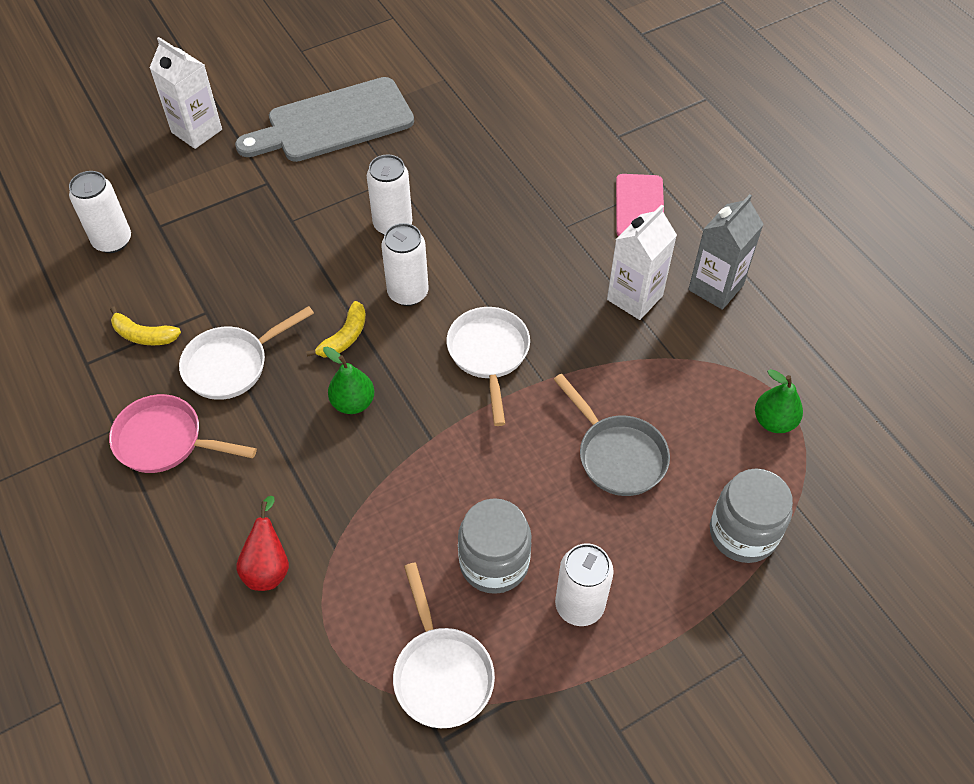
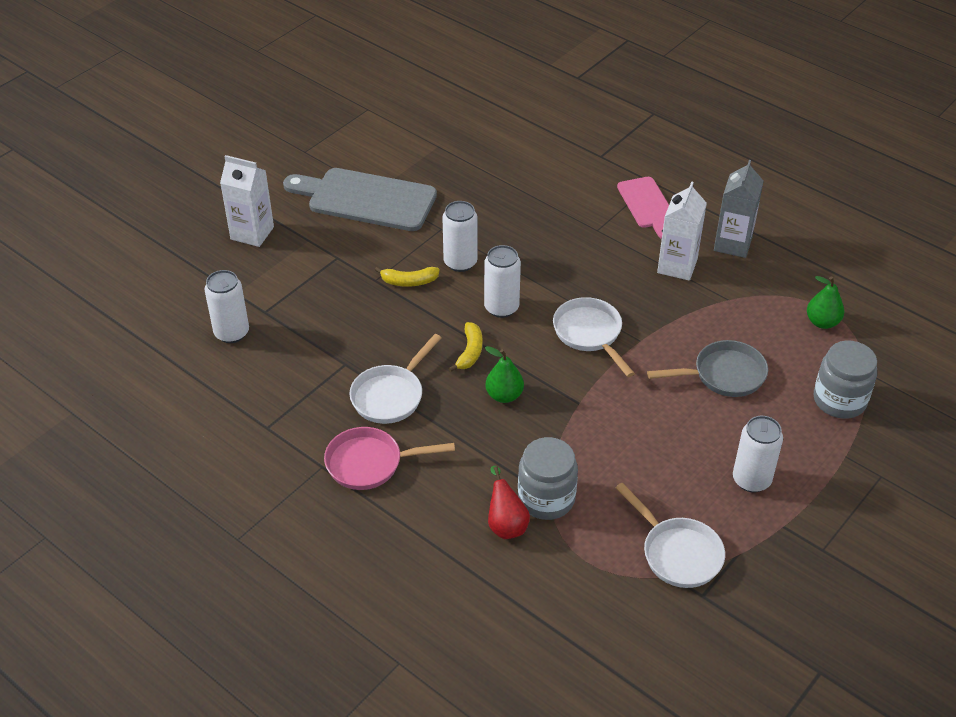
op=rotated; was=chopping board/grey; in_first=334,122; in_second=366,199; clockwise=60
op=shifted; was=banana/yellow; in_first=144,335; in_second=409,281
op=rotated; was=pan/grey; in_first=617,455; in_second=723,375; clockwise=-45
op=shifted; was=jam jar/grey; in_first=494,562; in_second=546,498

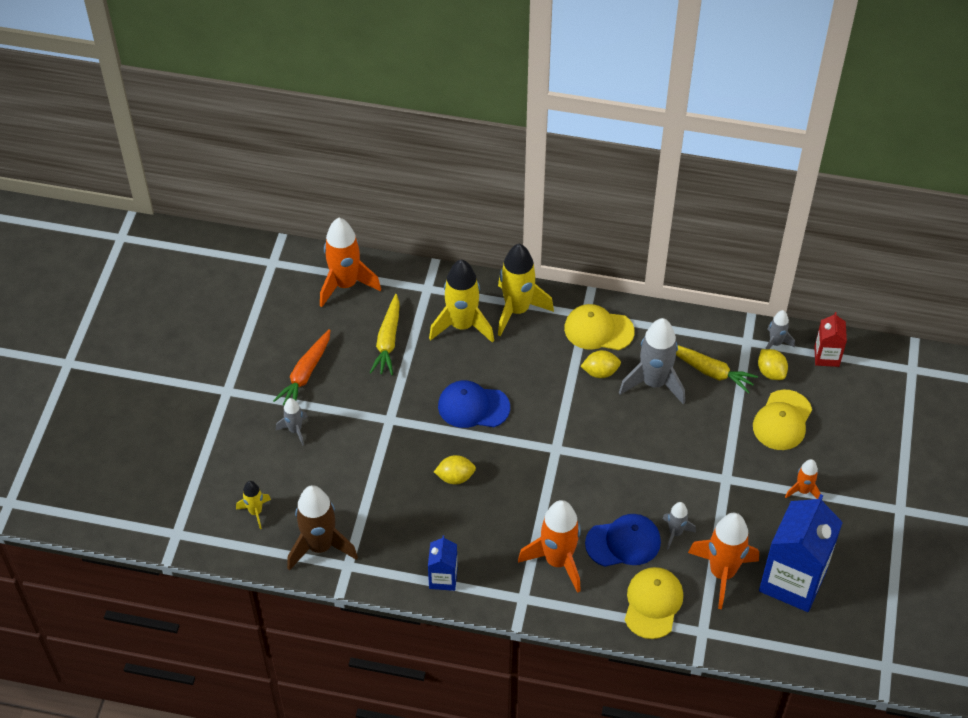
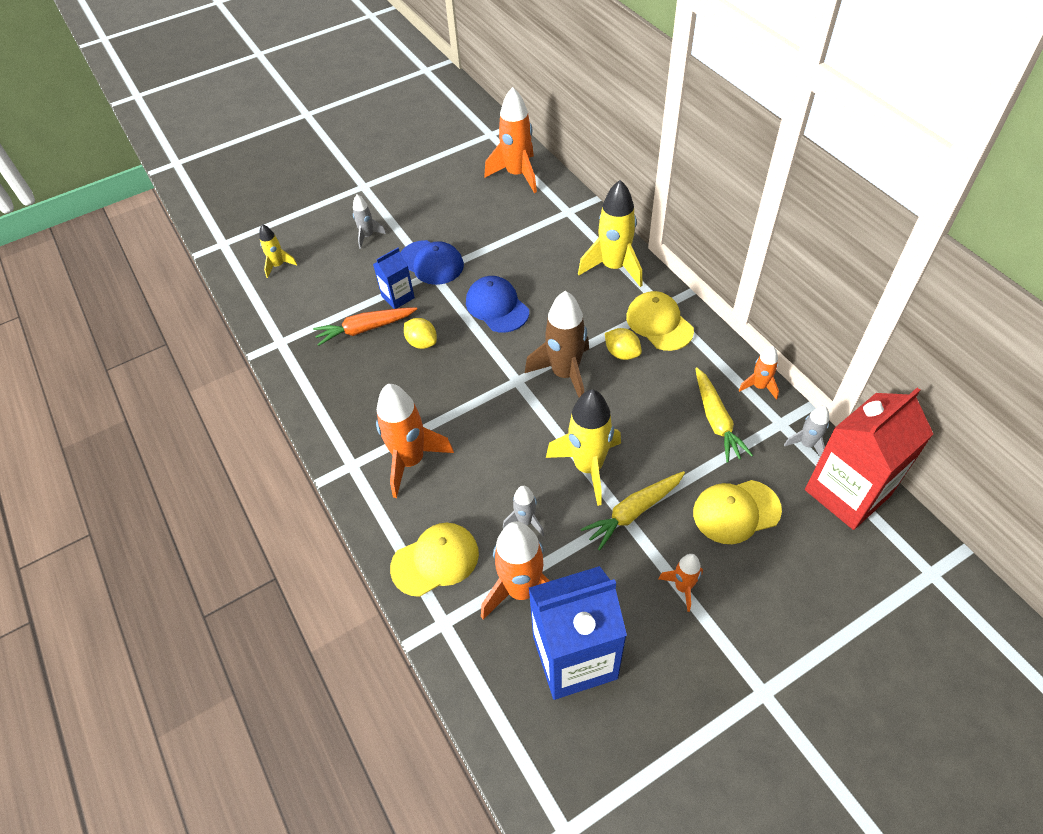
op=shifted; was=rocket/yellow; in_first=462,325; in_second=588,467
op=shifted; was=root vegetable/yellow; in_first=388,341; in_second=633,512
op=scaled; was=juice carton/red; in_first=826,356; in_second=847,492; ratio=2.02
op=gone; was=rocket/grey; in_first=654,383
op=shifted; was=root vegetable/bright orange; in_first=305,374; in_second=365,329
op=gone; was=toy lemon/yellow; in_first=771,372
op=shifted; was=rocket/dark brown; in_first=320,546; in_second=565,374
op=shifted; was=cap/royal blue; in_first=623,542; in_second=431,263
op=shifted; was=juice carton/royal blue; in_first=443,578; in_second=398,297
op=new; now=rocket/bright orange; in_second=759,386

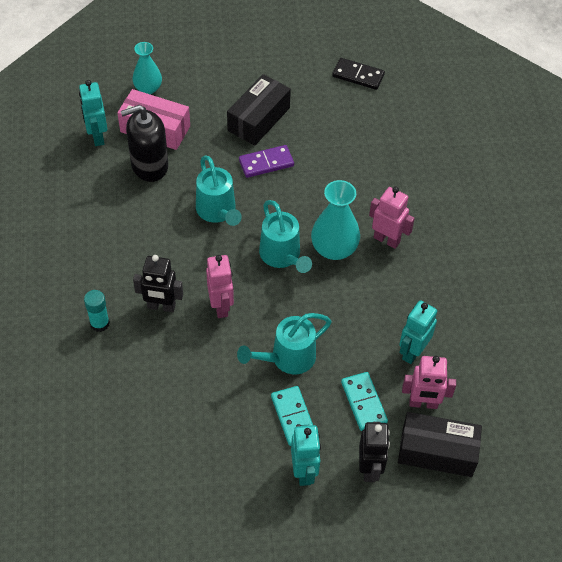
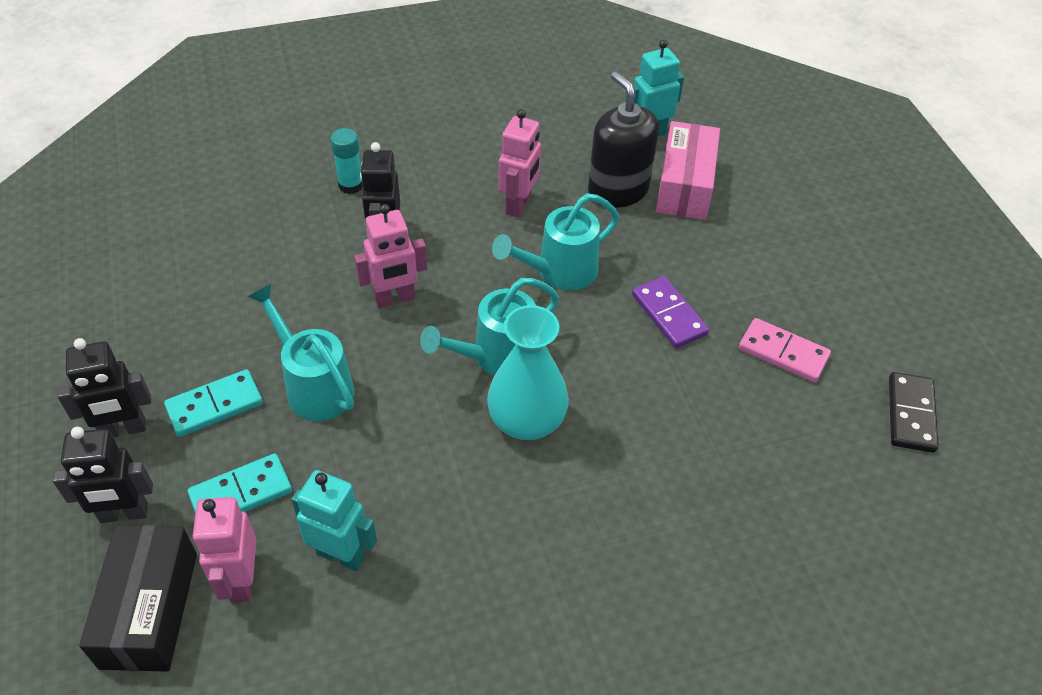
op=gone; was=vase/turquoise; in_first=148,88
op=gone; was=package/black; in_first=258,119
op=shifted; was=robot figure/pink; in_first=386,240; in_second=519,205
op=repainted; was=robot figure/turquoise; now=robot figure/black; in_first=304,472; in_second=123,429
op=new; now=domino tile/pink; in_second=783,353

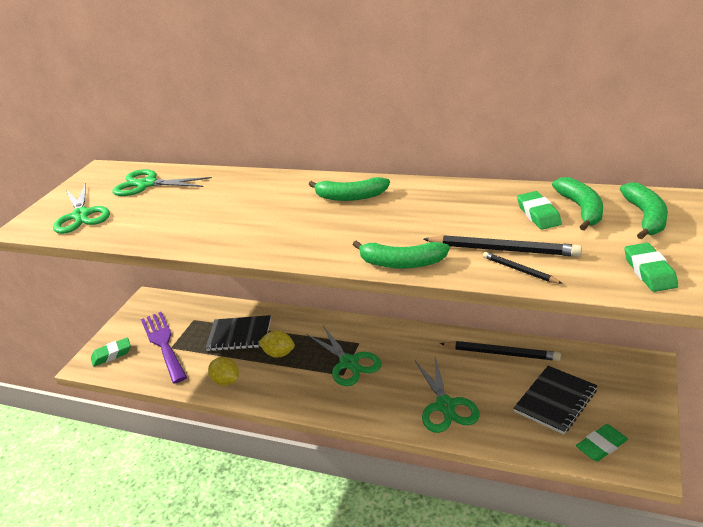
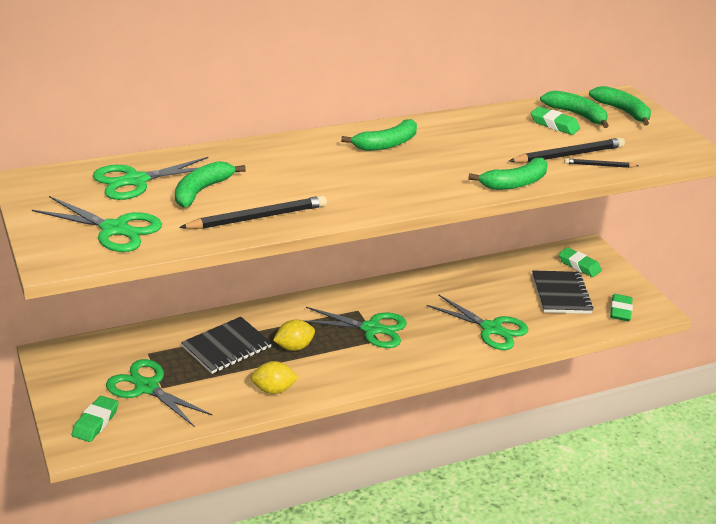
op=shifted; was=pencil eraser/leaf-green; in_first=649,271; in_second=579,265
op=swapped; was=dinner fork/purple; now=scissors/leaf-green; in_first=163,343; in_second=146,387
op=shifted; was=lead pencil/black; in_first=501,353; in_second=257,217
op=new; now=banana/leaf-green; in_second=202,191

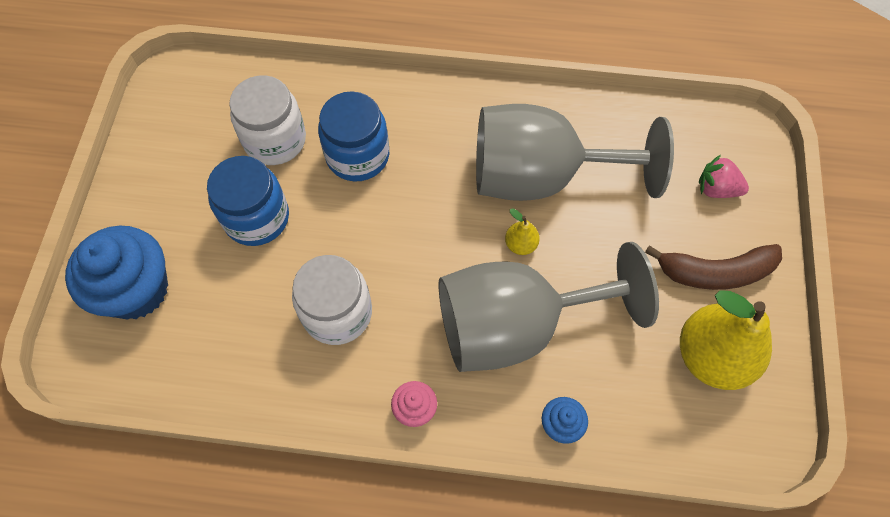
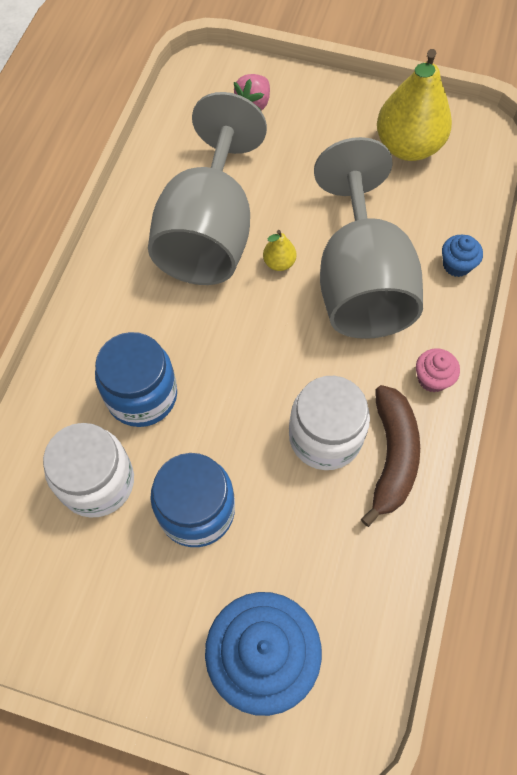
op=shifted; was=banana/dark brown; in_first=715,272; in_second=392,456

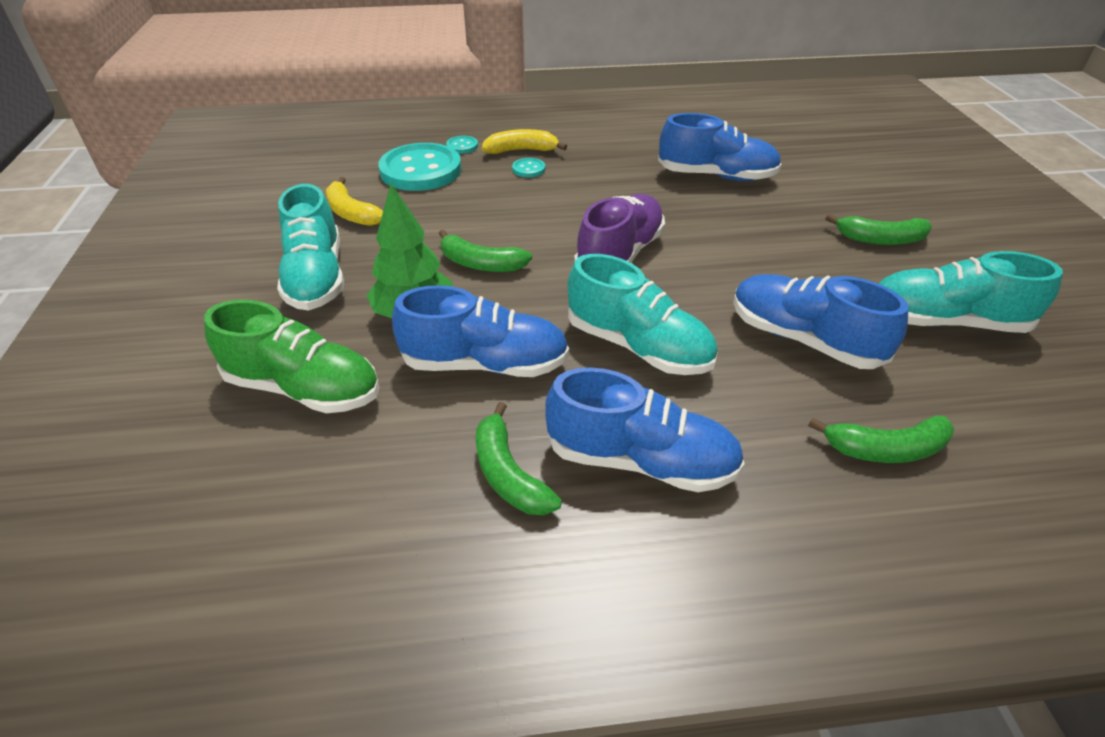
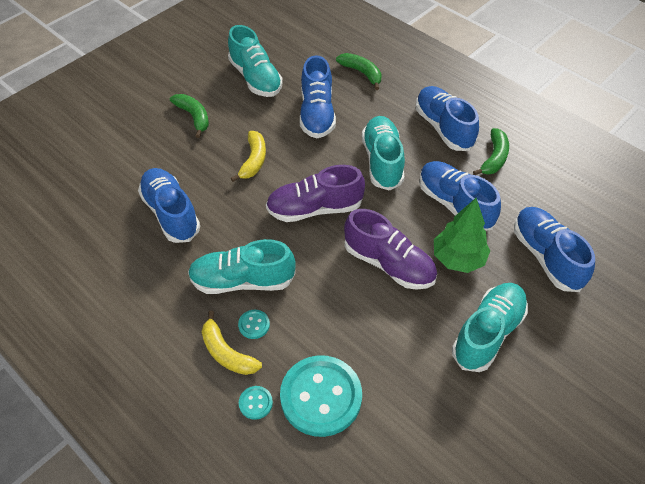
op=shifted; was=banana/yellow; in_first=351,213; in_second=253,160
op=swapped; was=banana/leaf-green; now=lace-up shoe/purple; in_first=481,264; in_second=389,264
op=repainted; was=lace-up shoe/leaf-green; now=lace-up shoe/royal blue; in_first=304,388; in_second=546,256
op=new; now=lace-up shoe/turquoise; in_second=242,281

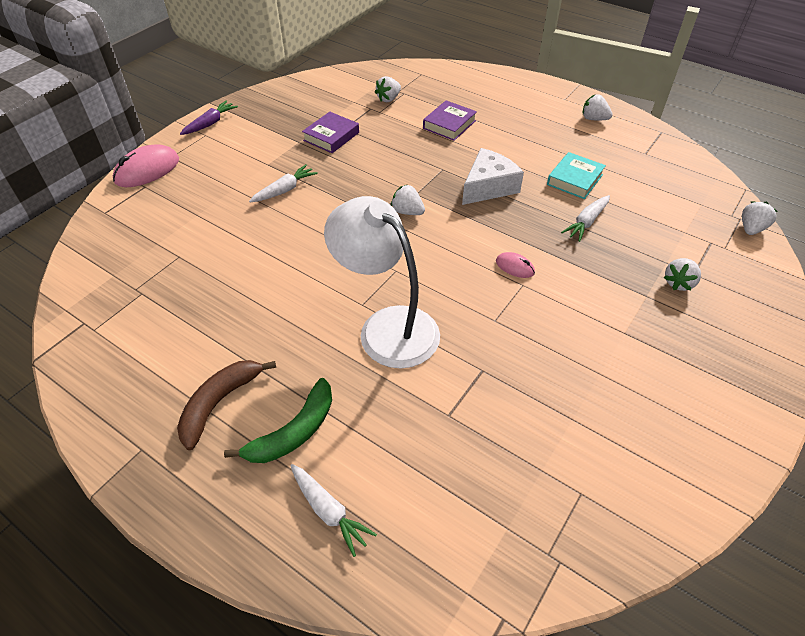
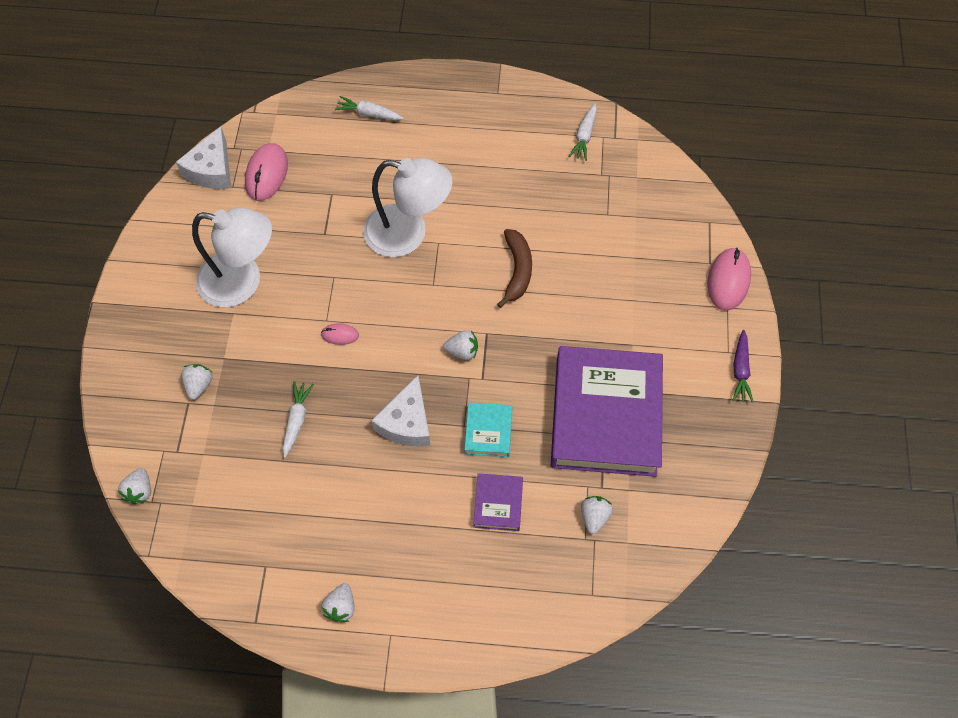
op=rotated; was=berry/white; in_first=594,119; in_second=341,606; clockwise=105
op=scaled; was=book/purple; in_first=331,136; in_second=605,416; ratio=2.36
op=shifted; was=book/turquoise; in_first=574,179; in_second=488,432
op=shifted; was=root vegetable/white; in_first=284,190; in_second=584,136
op=shifted; was=banana/dark brown; in_first=219,403; in_second=517,270
op=gone; was=banana/leaf-green; in_first=294,432
op=new; now=piece of cheese/white; in_second=212,170
op=new; now=PC mouse/pink; in_second=267,174
op=new; now=lamp/white; in_second=242,282

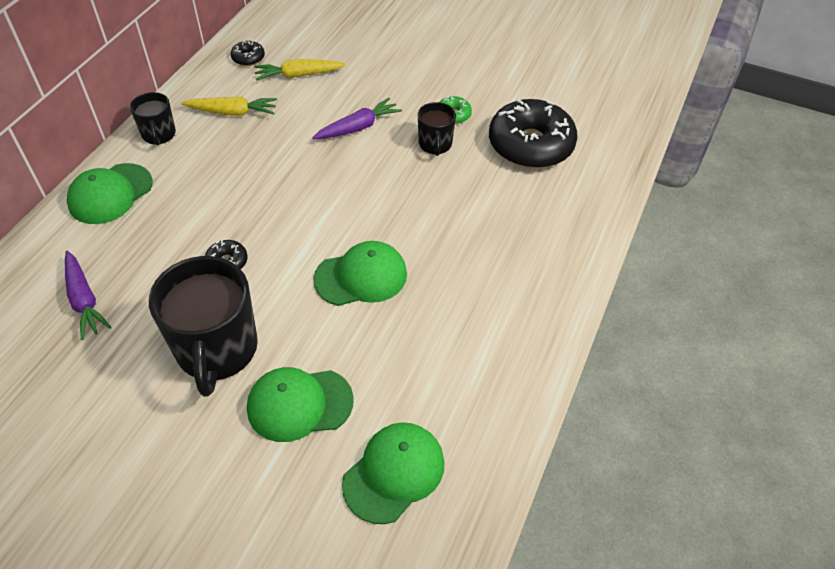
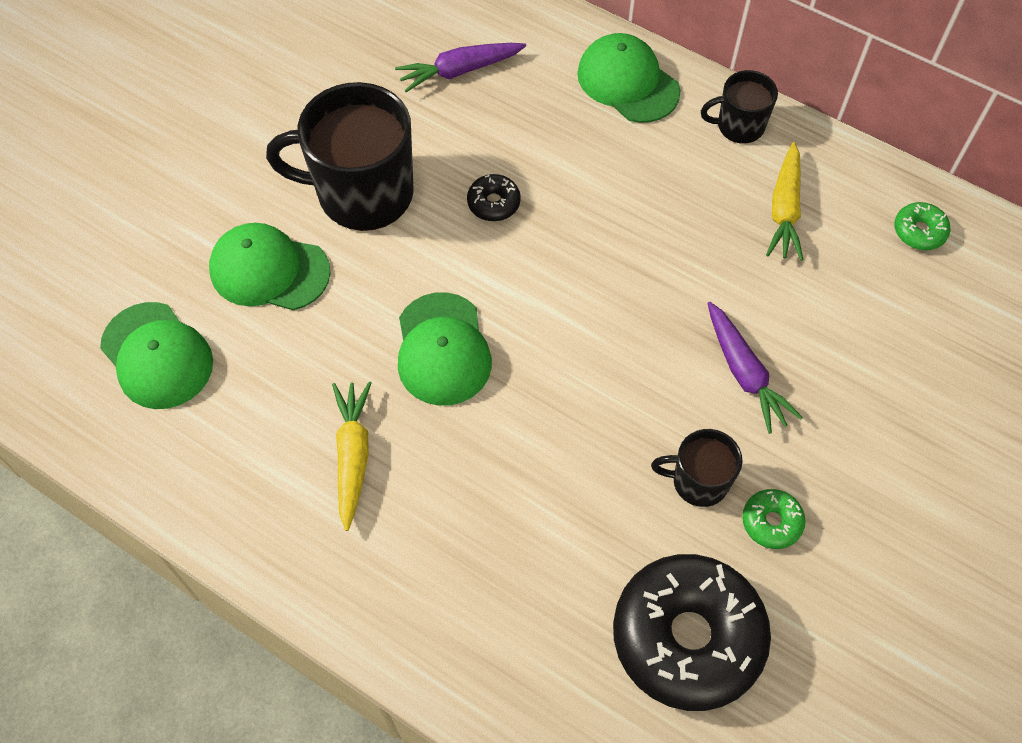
op=repainted; was=doughnut/black; now=doughnut/leaf-green; in_first=248,58; in_second=919,231
op=shifted; was=root vegetable/yellow; in_first=298,75; in_second=352,456
op=rotated; was=cap/leaf-green; in_first=299,404; in_second=269,270; clockwise=-75

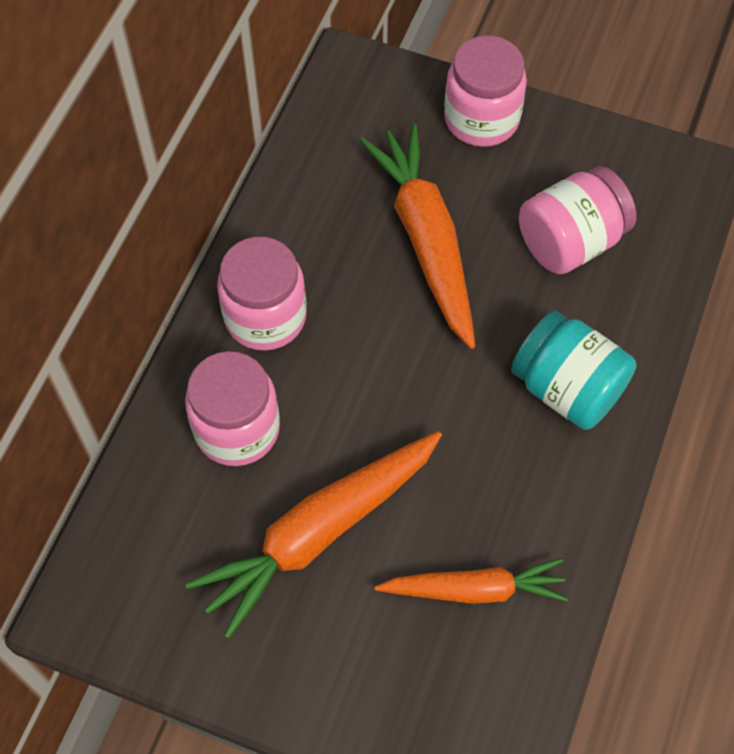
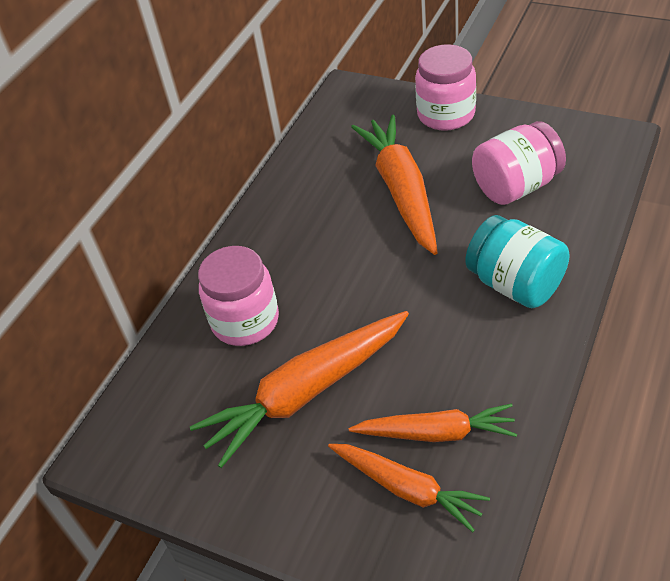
op=gone; was=jam jar/pink; in_first=265,317
op=new; now=root vegetable/bright orange; in_second=407,489

